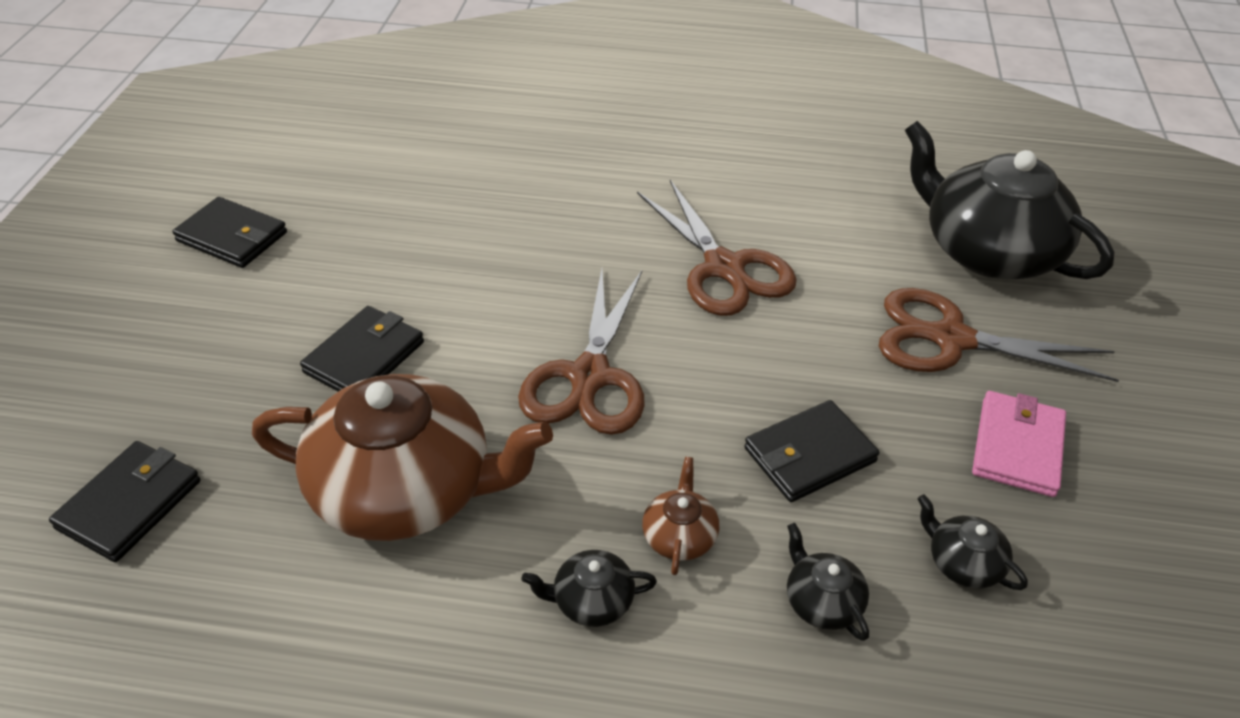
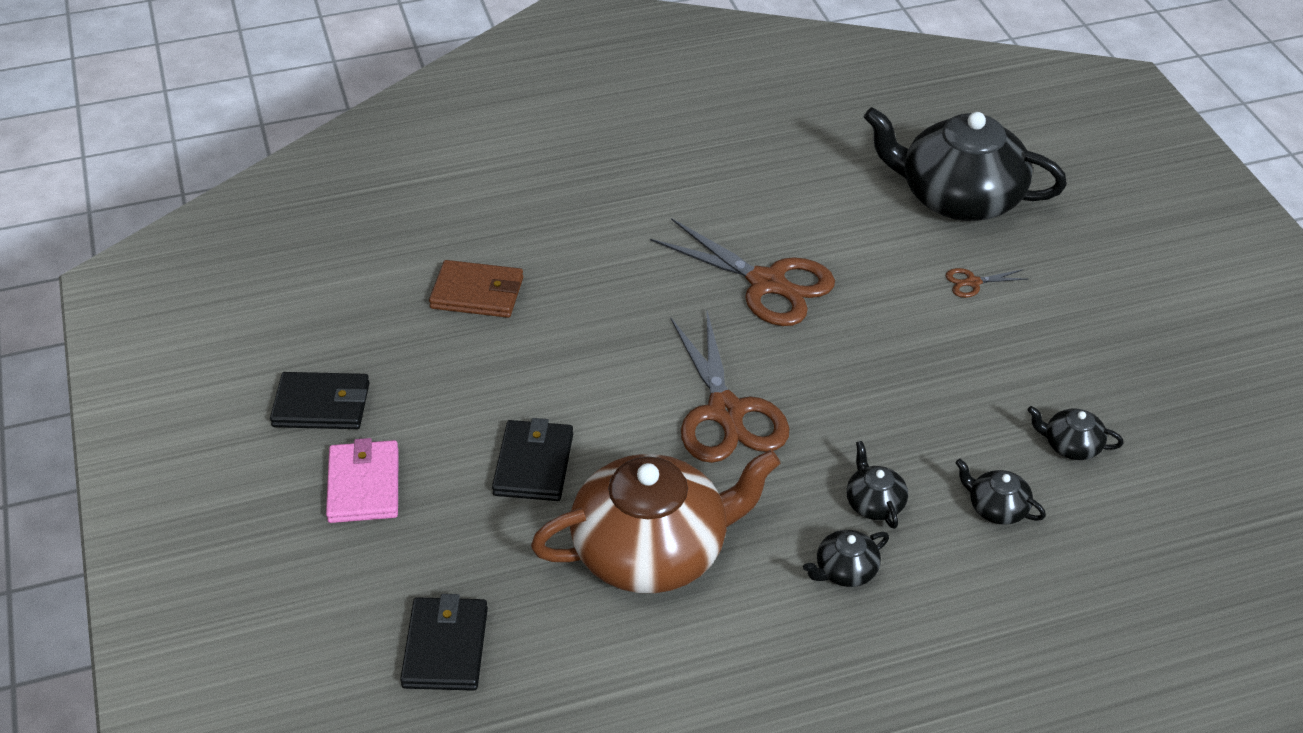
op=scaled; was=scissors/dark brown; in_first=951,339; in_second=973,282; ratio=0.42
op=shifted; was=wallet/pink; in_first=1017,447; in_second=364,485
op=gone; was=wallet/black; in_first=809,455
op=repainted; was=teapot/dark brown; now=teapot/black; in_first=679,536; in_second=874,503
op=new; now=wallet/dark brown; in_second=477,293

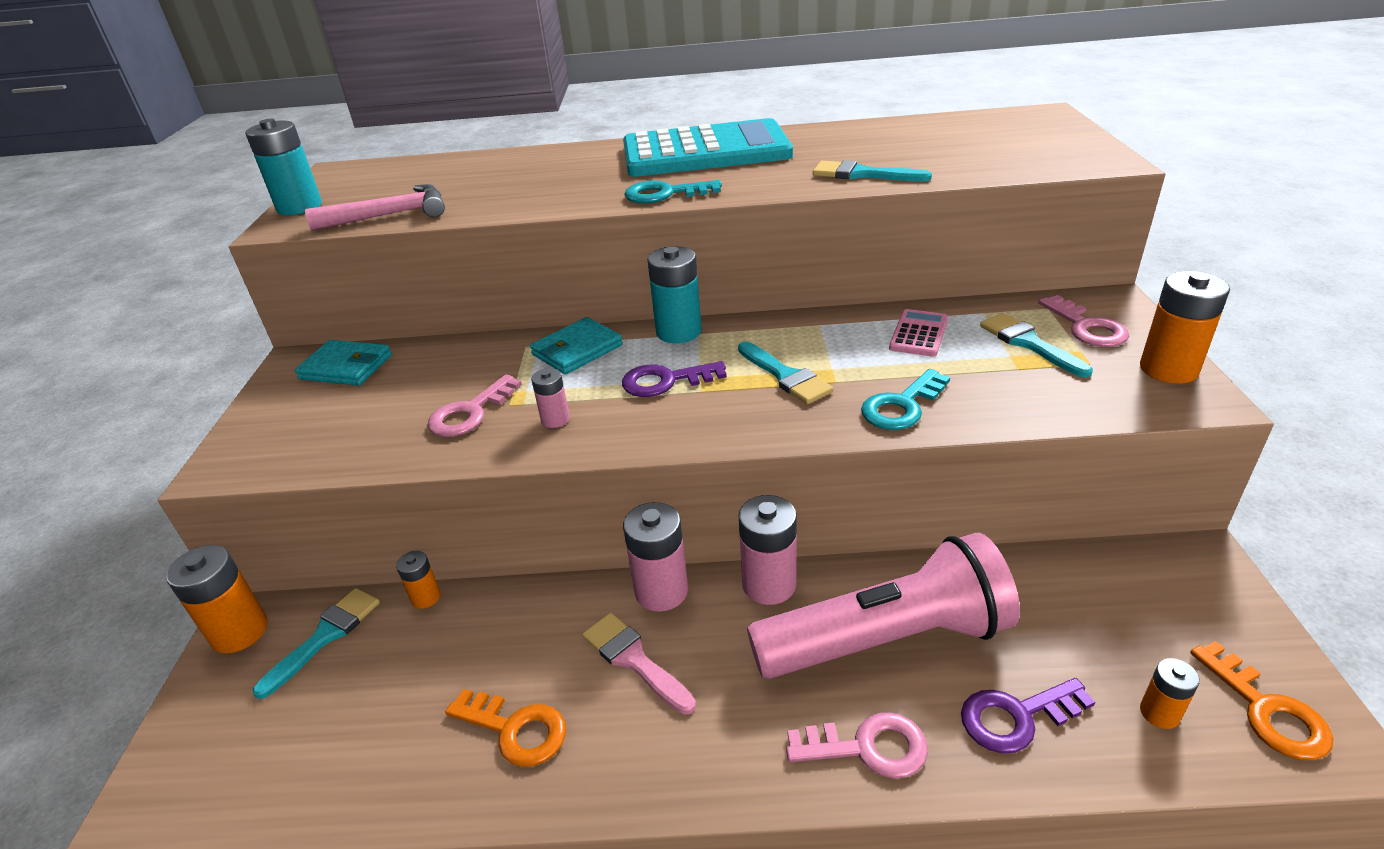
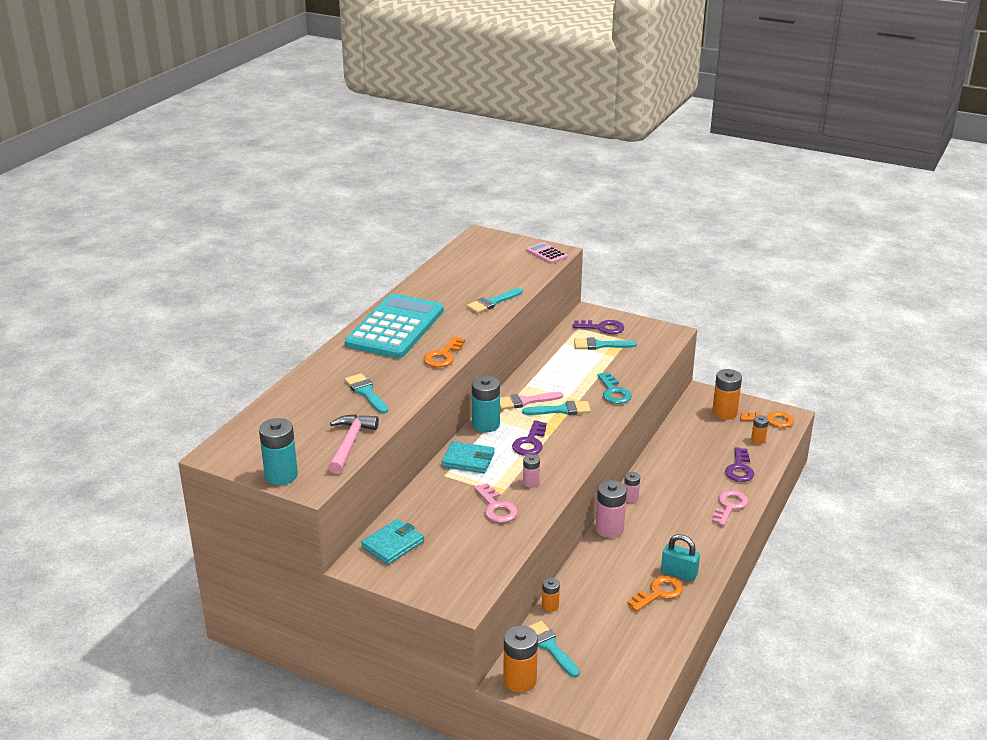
op=repainted; was=key/turquoise; now=key/bright orange; in_first=665,194; in_second=443,356
op=shifted; was=power cell/bright orange; in_first=1168,369; in_second=724,413
op=repainted; was=key/pink; now=key/purple; in_first=1086,327; in_second=602,328
op=shifted; was=adding machine/pink; in_first=919,334; in_second=547,253
op=rotated; was=wallet/turquoise; in_first=577,350; in_second=468,460; clockwise=-60
op=scaled; was=power cell/pink; in_first=769,584; in_second=630,498; ratio=0.55
op=gone; was=pocket torch/pink; in_first=886,639
op=shifted; was=paint brush/pink; in_first=634,660; in_second=525,401
op=new; now=paint brush/turquoise; in_second=366,392
op=new; now=small lock/turquoise; in_second=679,573

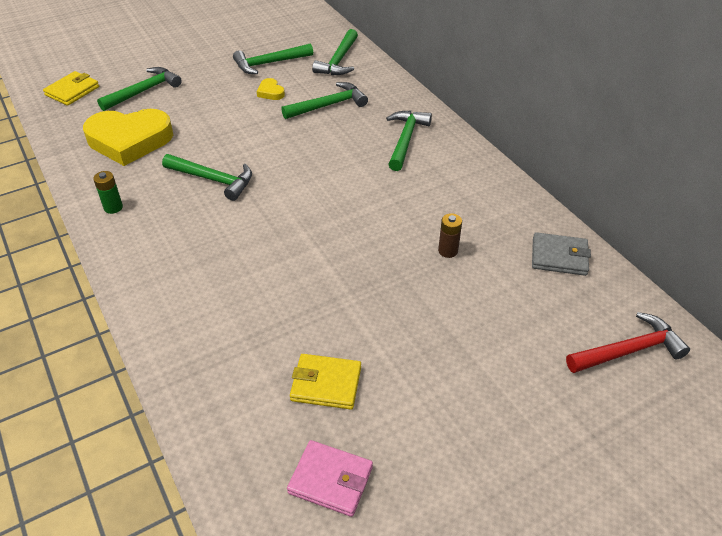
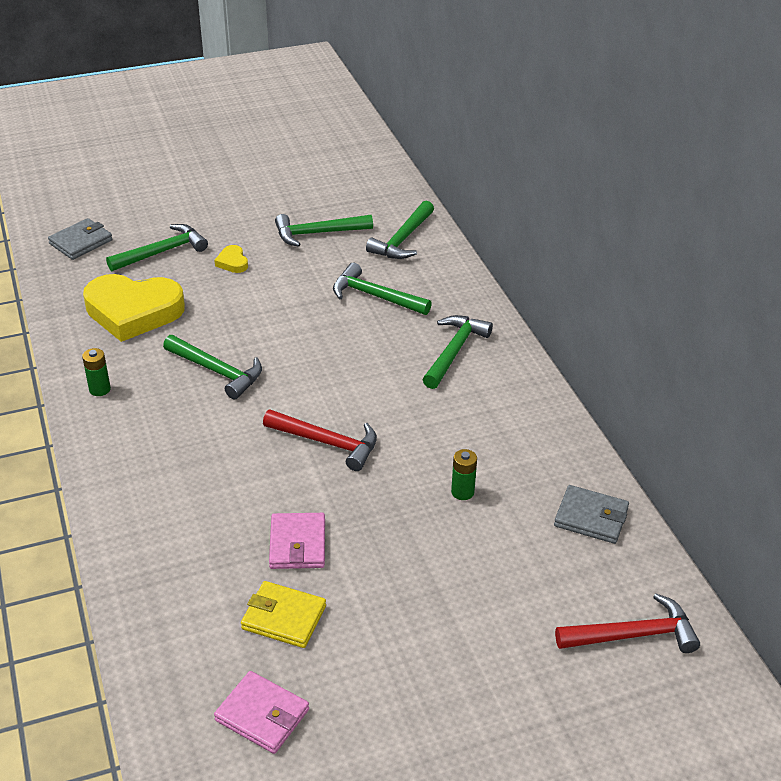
op=repainted; was=wallet/yellow; now=wallet/grey; in_first=72,91; in_second=81,242
op=shifted; was=love heart/yellow; in_first=270,92; in_second=232,262
op=rotated; was=carpenter's hammer/leaf-green; in_first=329,105; in_second=375,296; clockwise=-135
op=repainted; was=power cell/dark brown; now=power cell/leaf-green; in_first=448,251; in_second=462,492
op=new; now=carpenter's hammer/red; in_second=328,443
op=new; now=wallet/pink; in_second=298,544

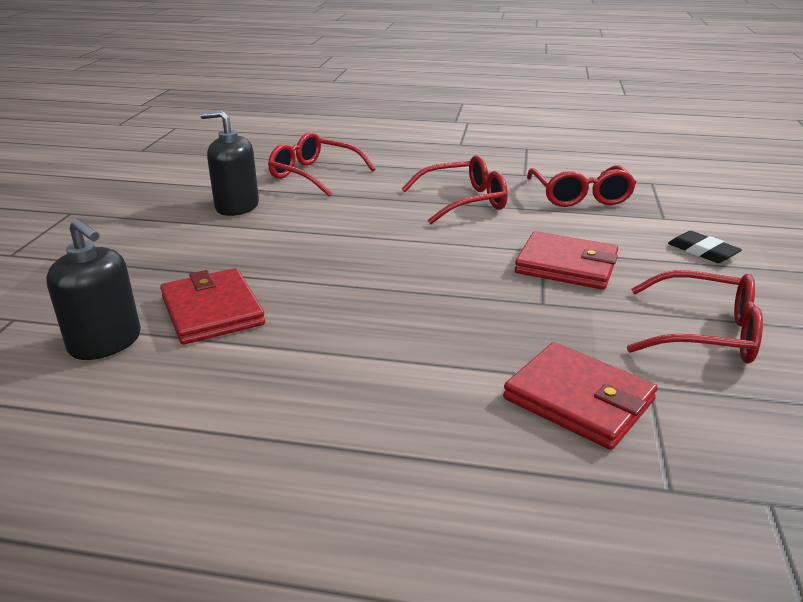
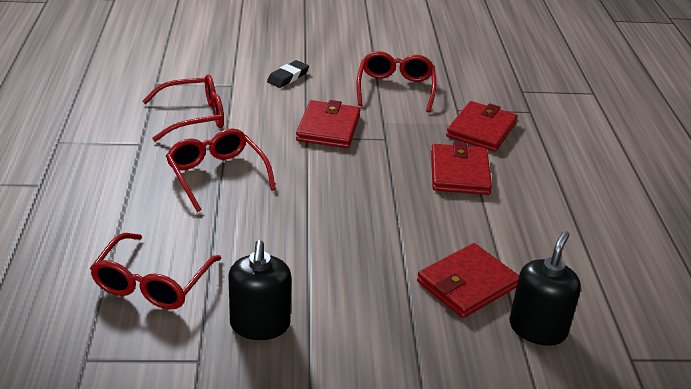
op=new; now=wallet/red; in_second=459,173

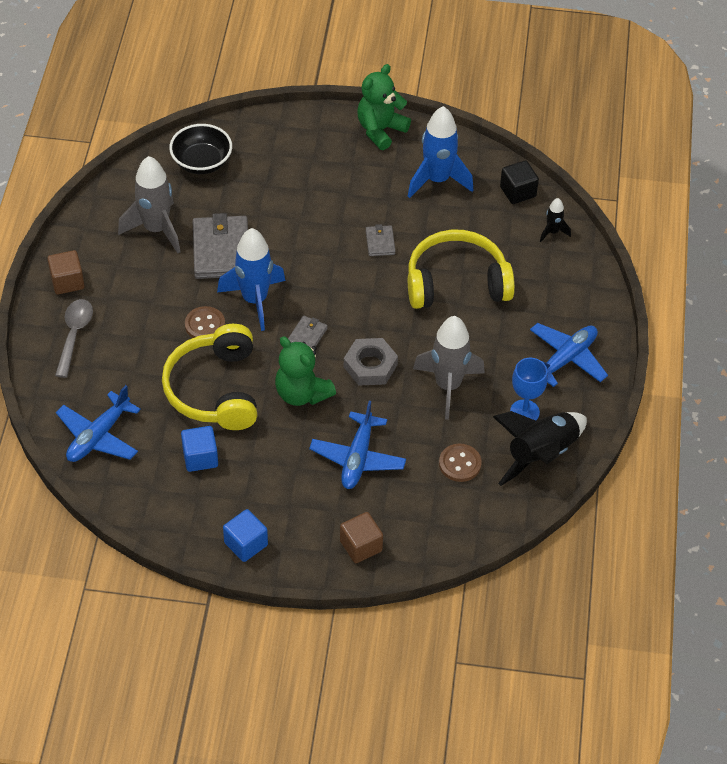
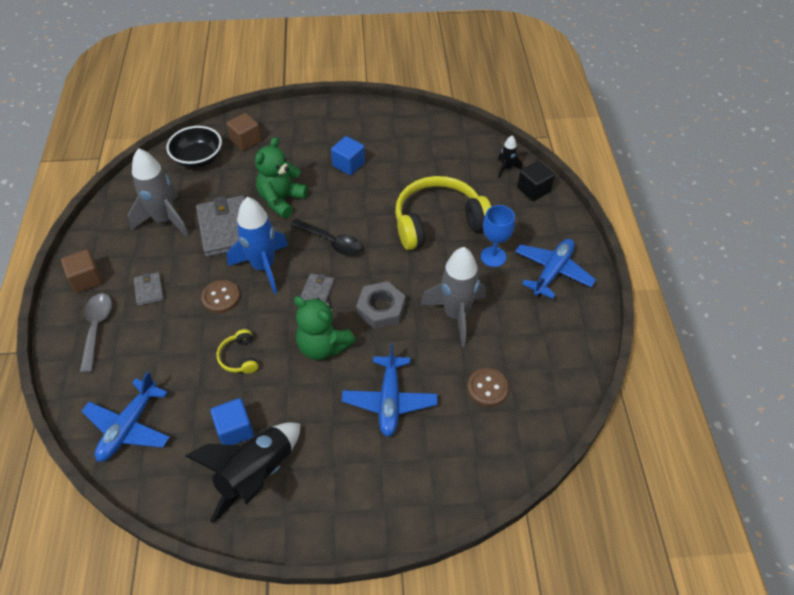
op=shifted; was=teddy/leaf-green; in_first=380,130; in_second=281,200
op=gone; was=rocket/royal blue; in_first=437,180
op=shifted; was=block/black; in_first=518,192; in_second=533,190
op=shifted; was=wallet/grey; in_first=380,242; in_second=149,290
op=scaled; was=over-ear headphones/yellow; in_first=215,389; in_second=239,357; ratio=0.43
op=shifted; was=chalice/royal blue; in_first=524,412; in_second=493,257
op=shifted; was=rocket/black; in_first=541,454; in_second=256,475
op=shifted; was=block/royal blue; in_first=246,544; in_second=348,164
op=shifted; was=block/dark brown; in_first=361,546; in_second=246,141
op=new; now=tablespoon/black; in_second=332,242

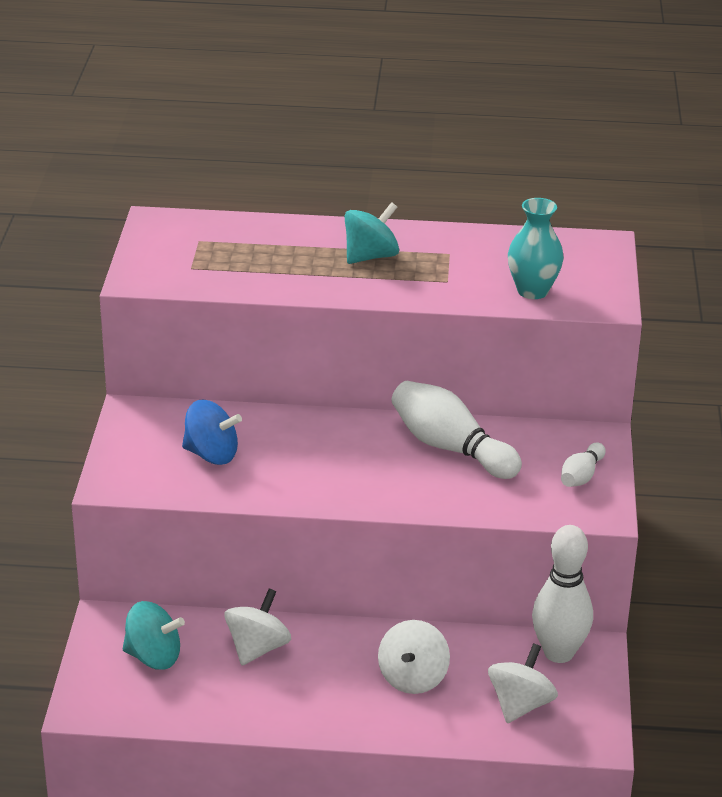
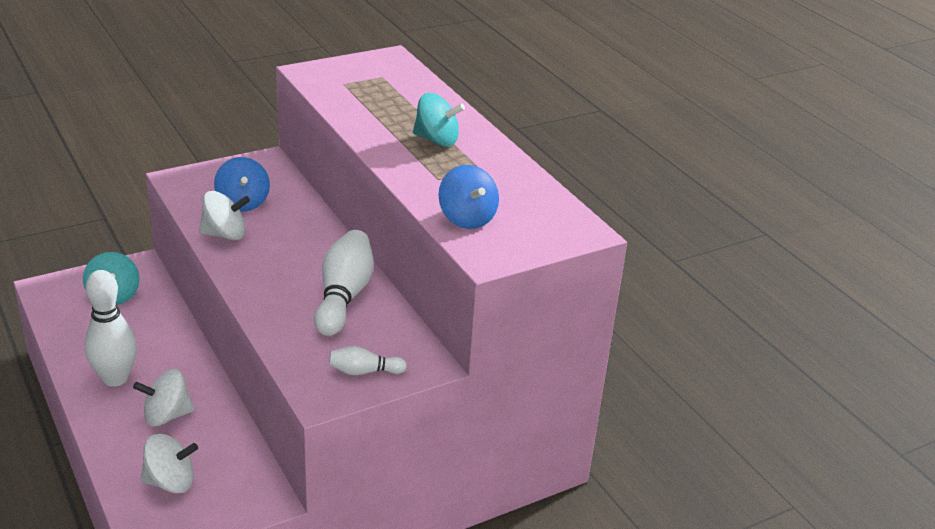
op=swapped; was=vase/turquoise; now=toy top/royal blue; in_first=532,291; in_second=467,218
op=shifted; was=bowling pin/white; in_first=558,653; in_second=115,378
op=shifted; was=toy top/white; in_first=257,648; in_second=225,234

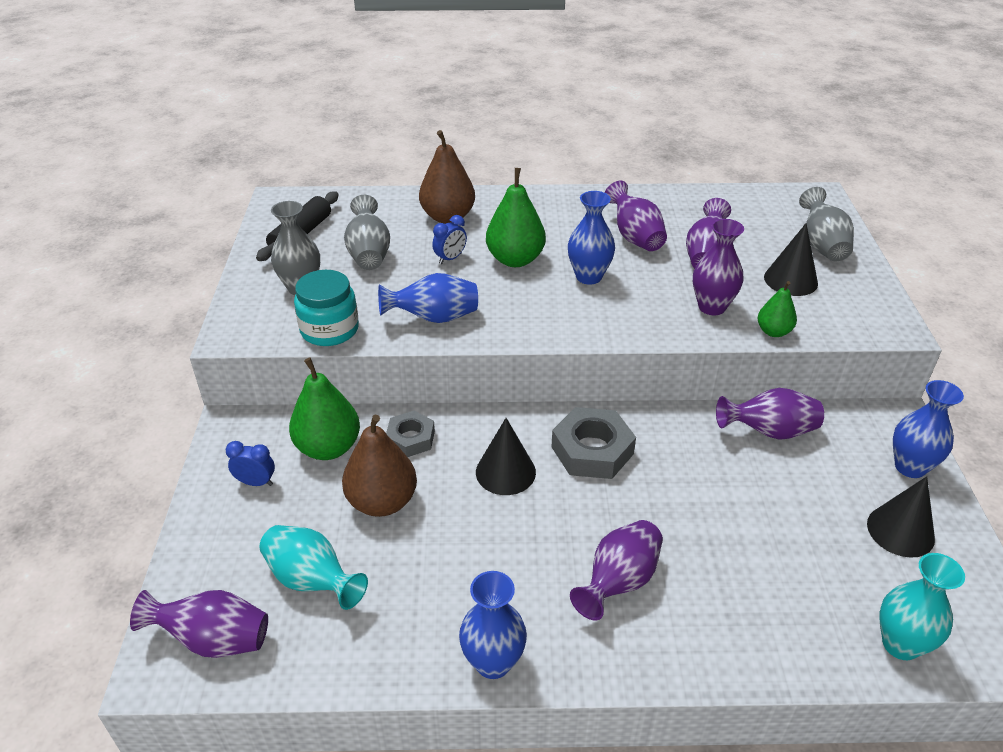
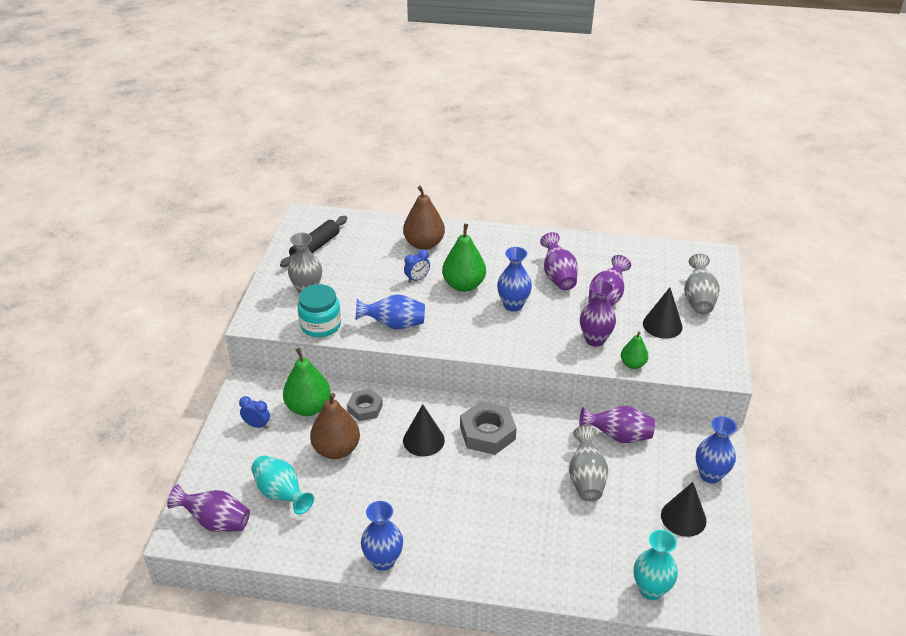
op=shifted; was=vase/grey; in_first=369,254; in_second=586,478
op=gone; was=vase/purple; in_first=619,582

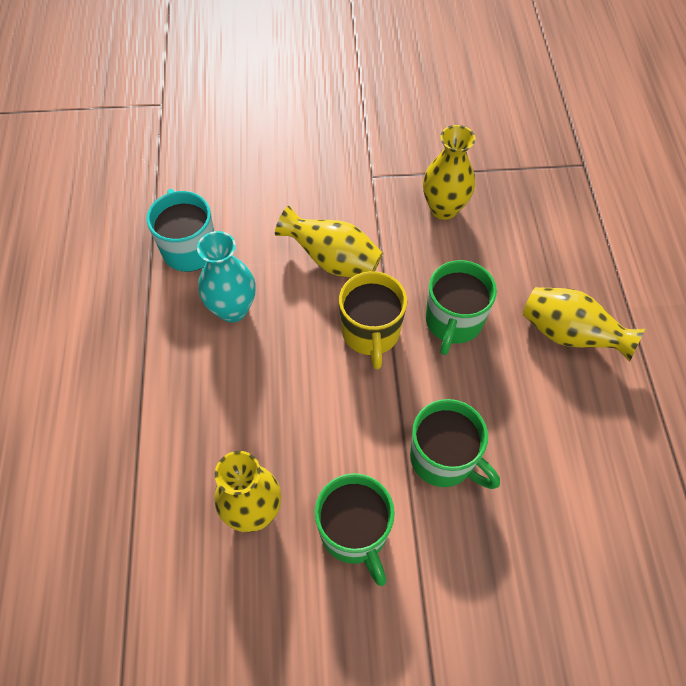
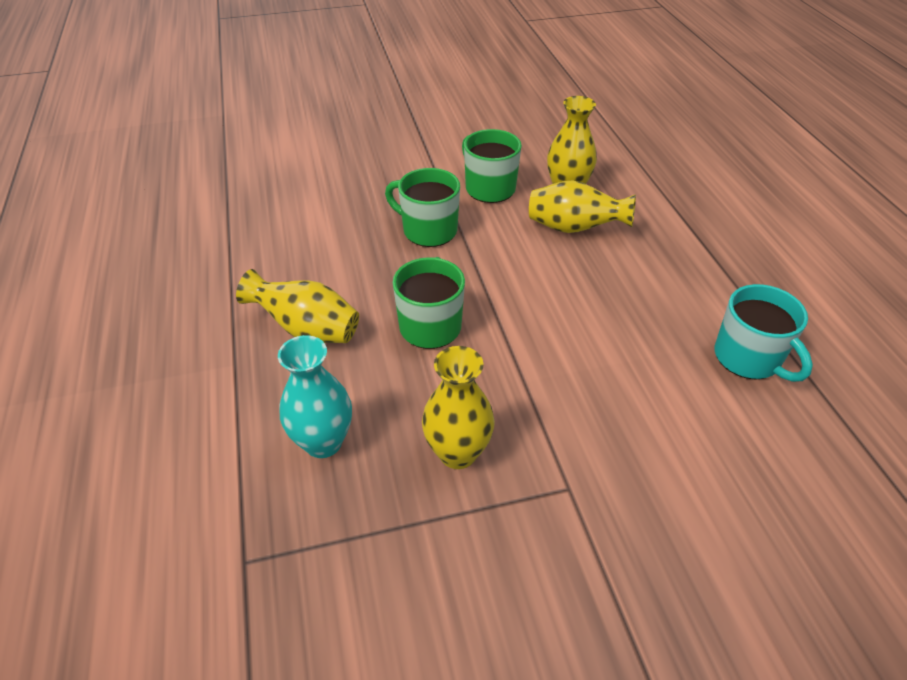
op=shifted; was=vase/yellow; in_first=332,260; in_second=574,228
op=shifted; was=vase/turquoise; in_first=233,309; in_second=323,442
op=gone; was=coffee mug/yellow; in_first=371,333

